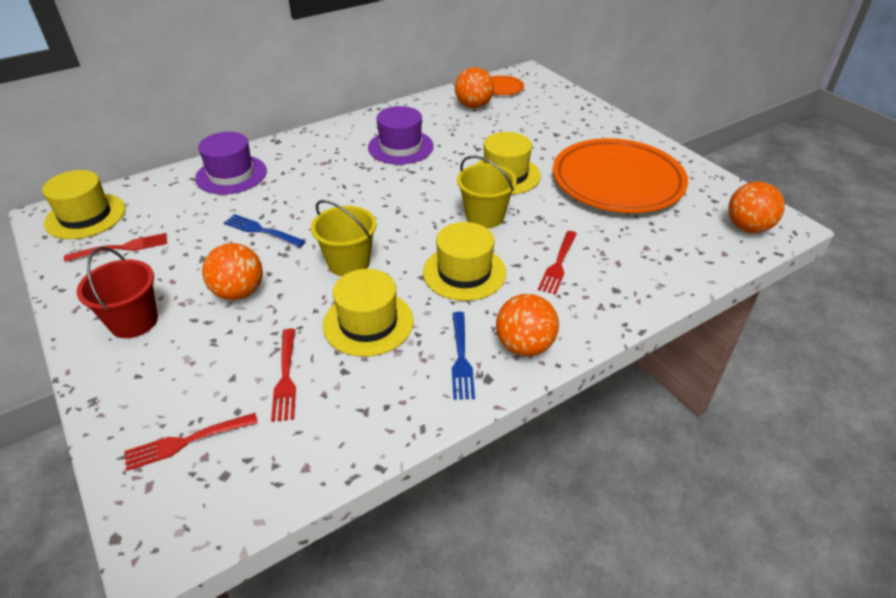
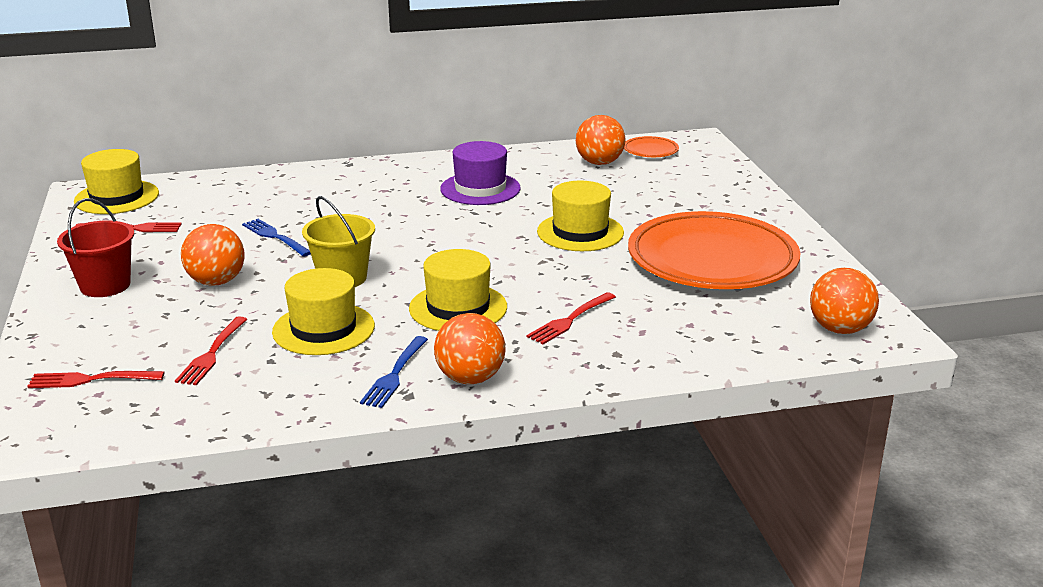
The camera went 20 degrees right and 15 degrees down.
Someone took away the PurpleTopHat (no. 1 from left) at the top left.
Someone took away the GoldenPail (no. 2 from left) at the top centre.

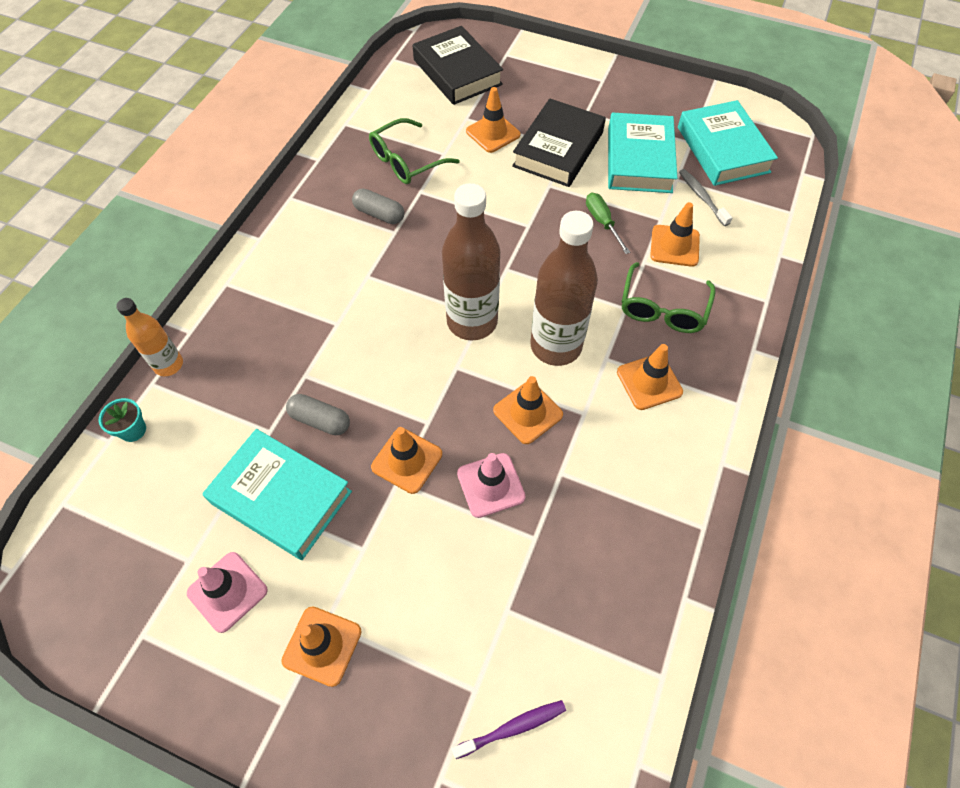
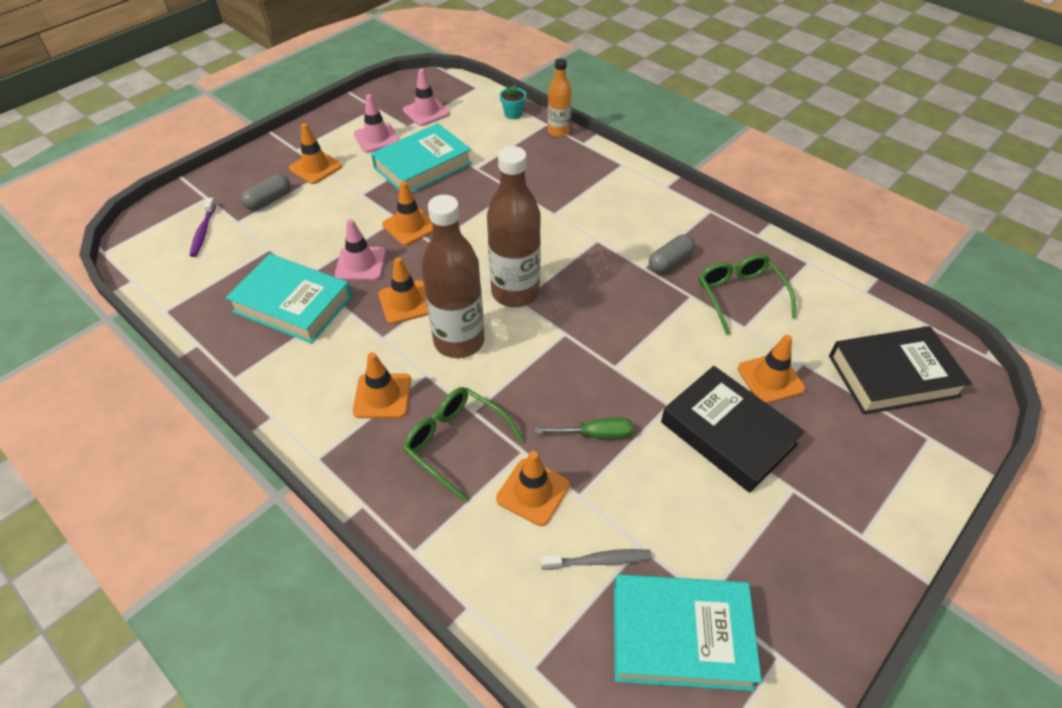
The camera went 110 degrees right and 10 degrees down.
Someone carried the TealBook (no. 2 from left in the first image) from the top right to the middle left.
Someone carried the GreyCapsule (no. 1 from left) from the middle left to the top left.
Someone put down the RosySafetyCone (no. 3 from left) at the top centre.

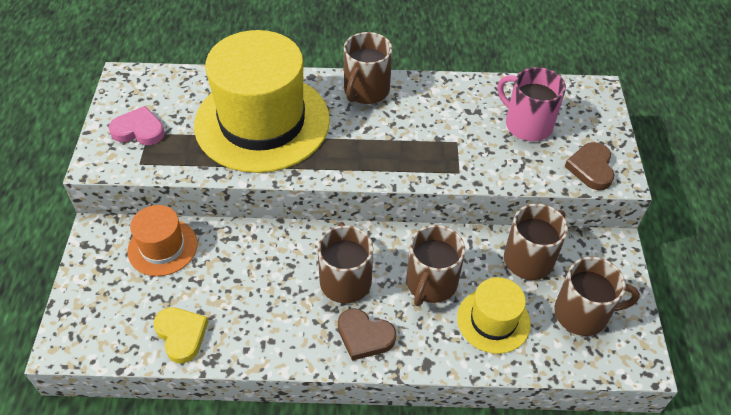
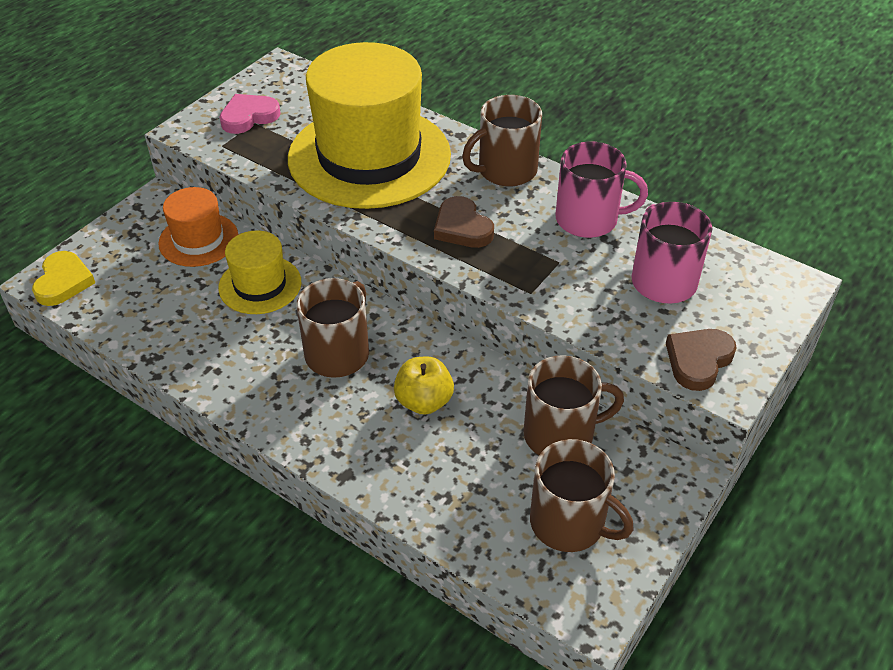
The camera went 35 degrees right and 5 degrees down.
Someone carried the GoldenLoveHeart from the bottom left to the middle left.
Someone carried the GoldenTopHat (no. 2 from left in the first image) from the bottom right to the middle left.
Someone rotated the RosyLoveHeart at the top left by 75 degrees counterclockwise.
Someone swapped the RussetMug (no. 3 from left) at the centre for the GoldenAppleFruit at the centre.
Someone carried the RussetLoveHeart (no. 1 from left) from the bottom centre to the top centre.
Someone put down the RosyMug (no. 1 from left) at the top right.

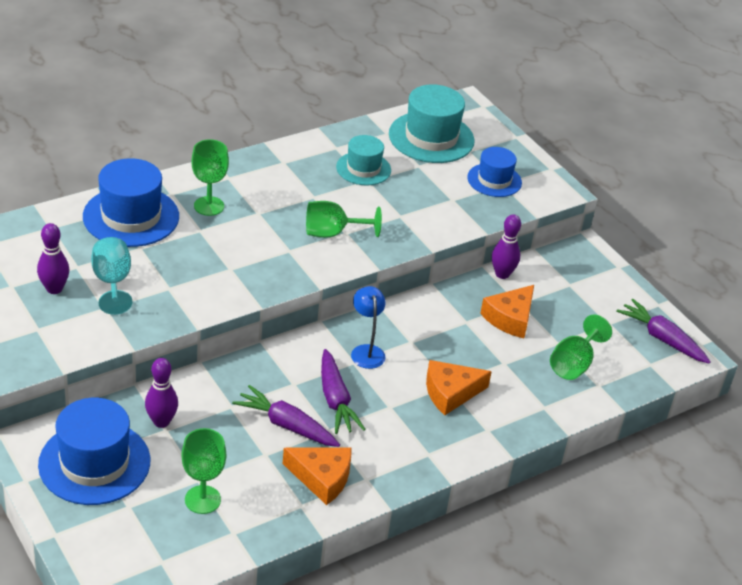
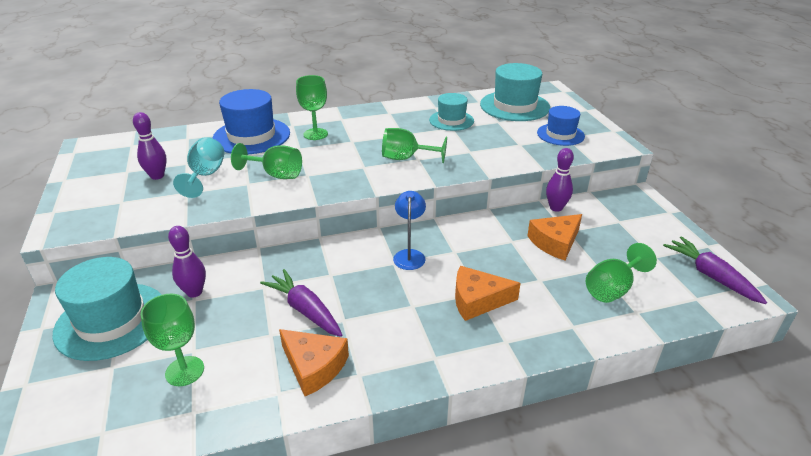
The camera went 20 degrees right and 5 degrees down.
Someone repainted the CobaltTopHat (no. 1 from left) at the bottom left, which became the TealTopHat (no. 1 from left) at the bottom left.
Someone put down the GreenWineGlass (no. 2 from left) at the middle left.
Someone took away the PurpleRootVegetable (no. 2 from left) at the bottom centre.

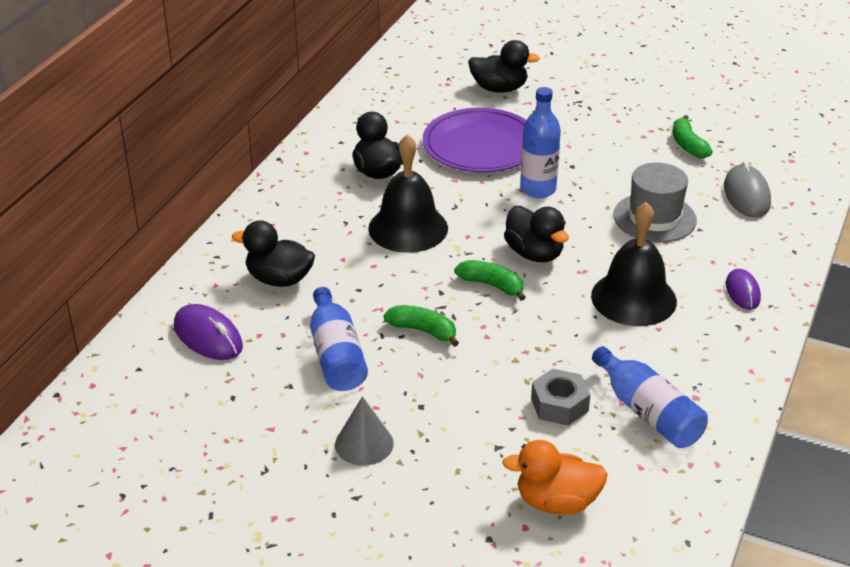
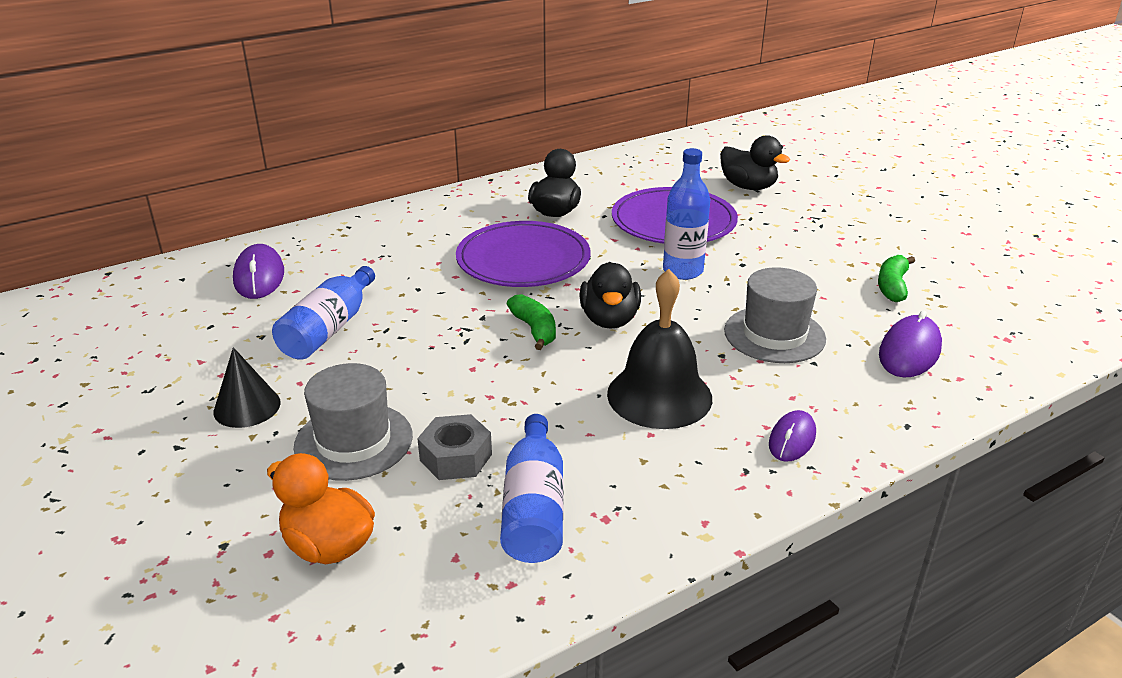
The camera went 35 degrees right and 5 degrees down.
Someone repainted the GreyConeShape at the bottom centre, which became the EbonyConeShape at the middle left.
Someone put down the GreyTopHat (no. 1 from left) at the middle left.
Someone swapped the EbonyBell (no. 1 from left) at the centre for the PurplePlate (no. 1 from left) at the centre.
Someone repainted the GreyPcMouse at the middle right, which became the PurplePcMouse (no. 3 from left) at the middle right.
Someone took away the EbonyToyDuck (no. 1 from left) at the middle left.
Someone took away the GreenToyBanana (no. 1 from left) at the centre.

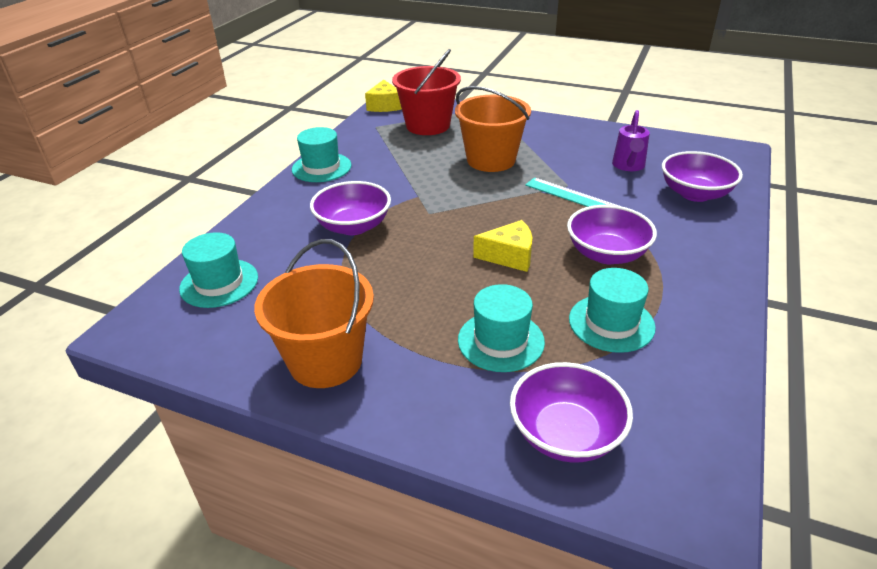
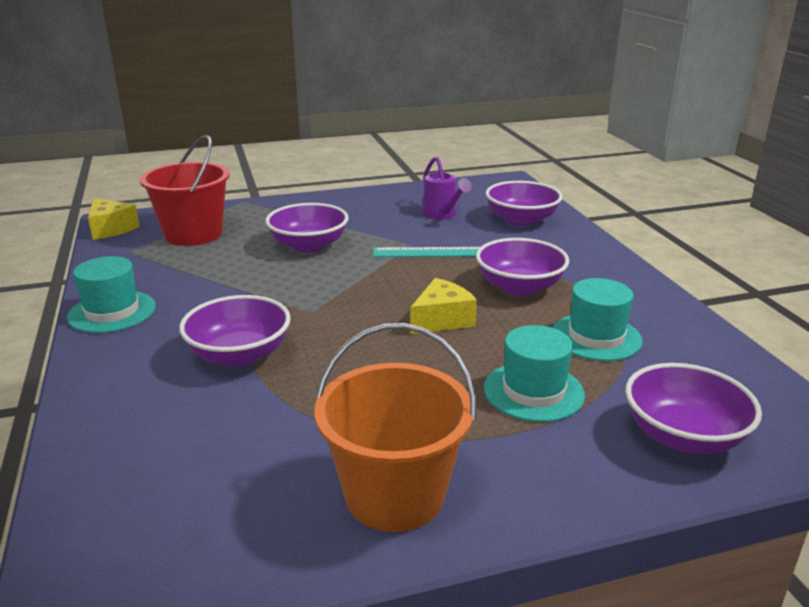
The camera went 40 degrees left and 10 degrees down.
Someone swapped the BrightOrangePail (no. 2 from left) at the top centre for the PurpleBowl (no. 2 from left) at the centre.
Someone took away the TealTopHat (no. 1 from left) at the middle left.

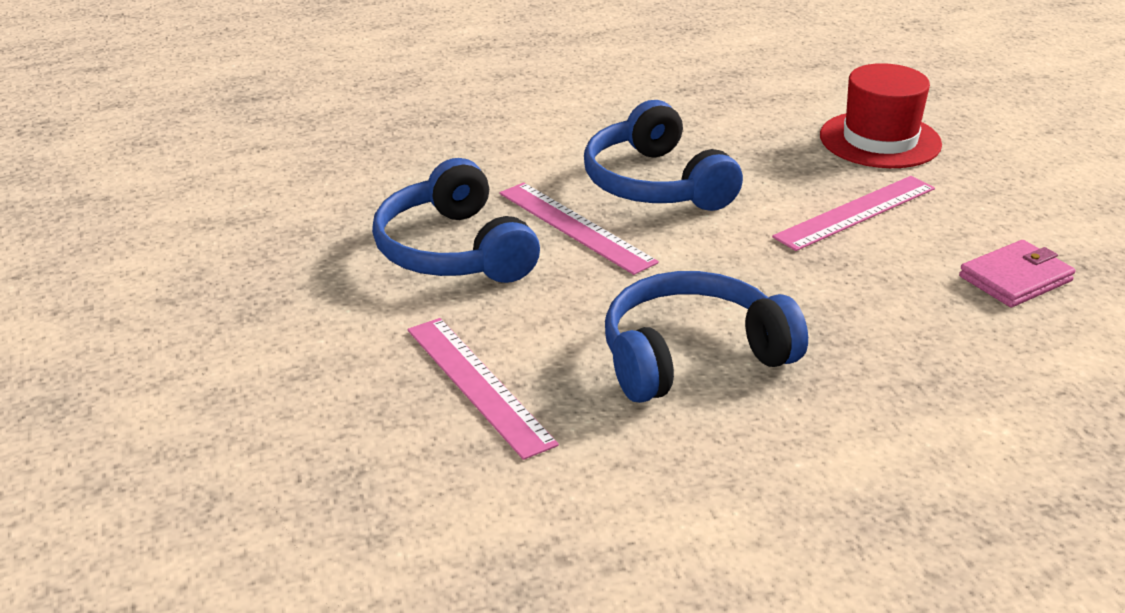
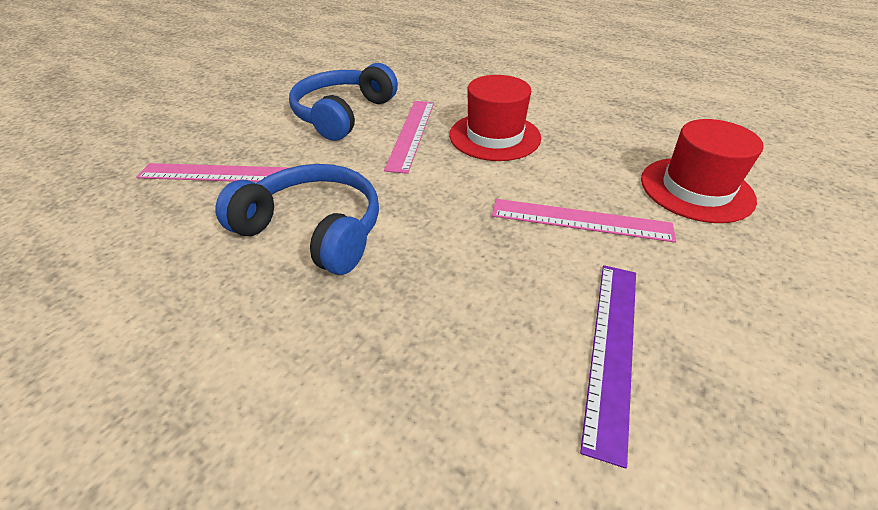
The camera went 50 degrees right and 10 degrees up.
Someone rotated the RosyStraightedge (no. 1 from left) at the centre by 75 degrees clockwise.
Someone swapped the CobaltHeadset (no. 2 from left) at the top centre for the CrimsonTopHat (no. 1 from left) at the top centre.
Someone swapped the RosyCardWallet at the middle right for the PurpleStraightedge at the bottom right.

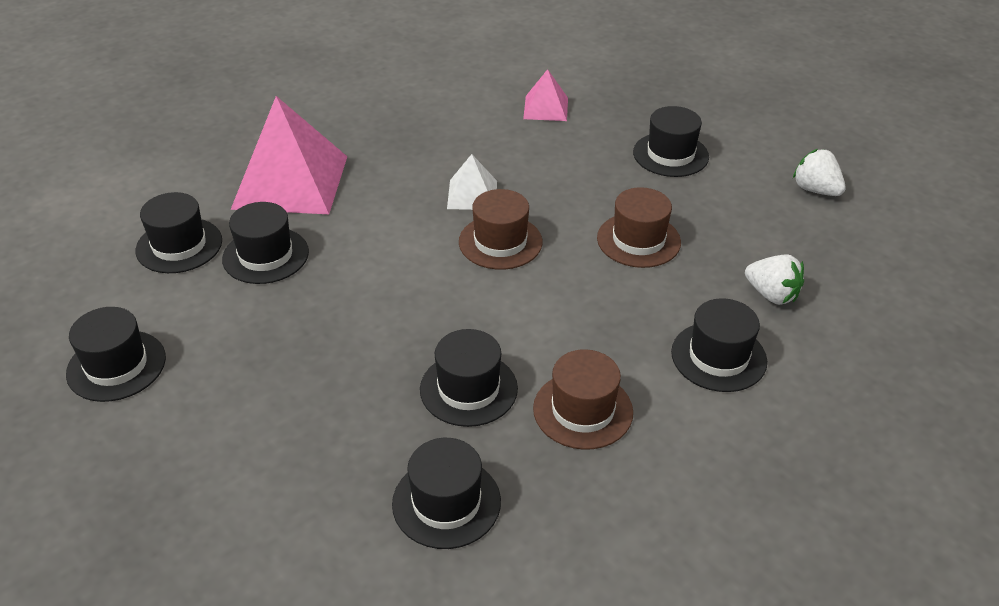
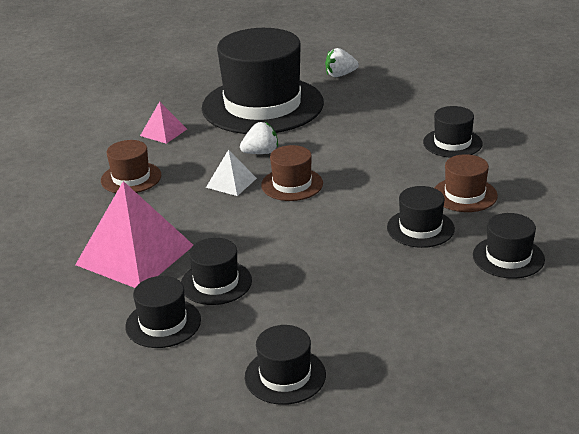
The camera went 60 degrees left and 10 degrees down.
Someone carried the RussetTopHat (no. 3 from left in the first image) from the centre to the middle left.
Someone scaled the EbonyTopHat (no. 6 from left in the first image) at the top right by 2.27.
Someone carried the PureWhiteToyStrawberry (no. 1 from left) from the middle right to the top centre.

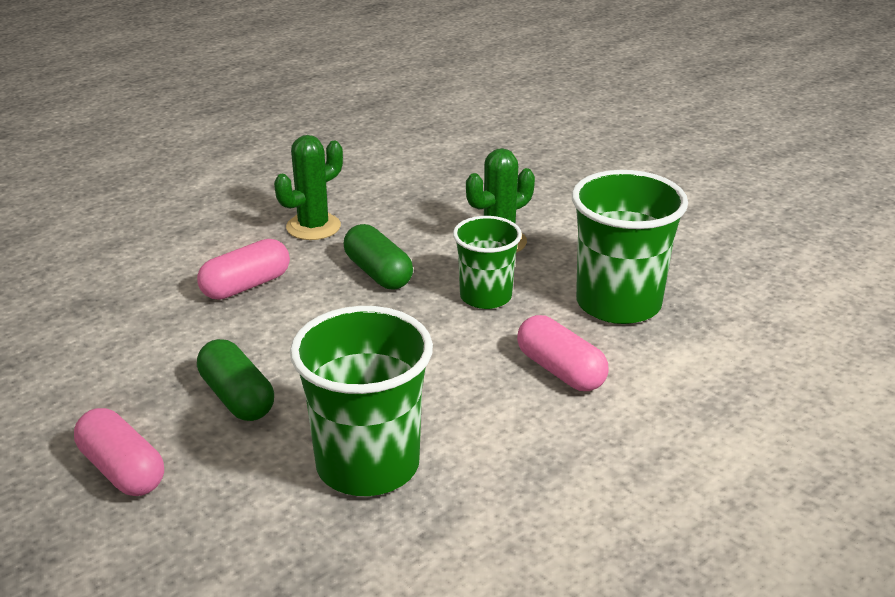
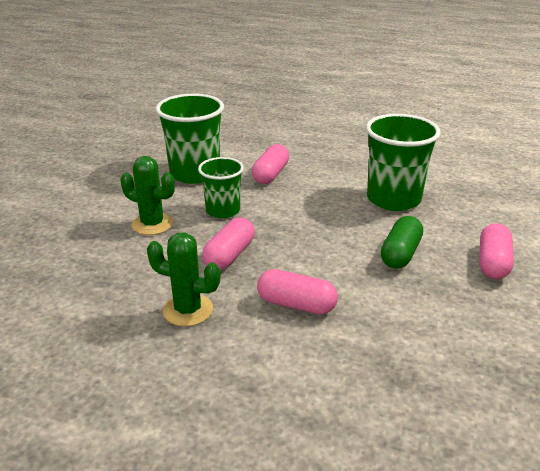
The camera went 120 degrees left and 0 degrees up.
Someone repainted the GreenCapsule (no. 2 from left) at the centre, which became the RosyCapsule (no. 1 from left) at the centre.

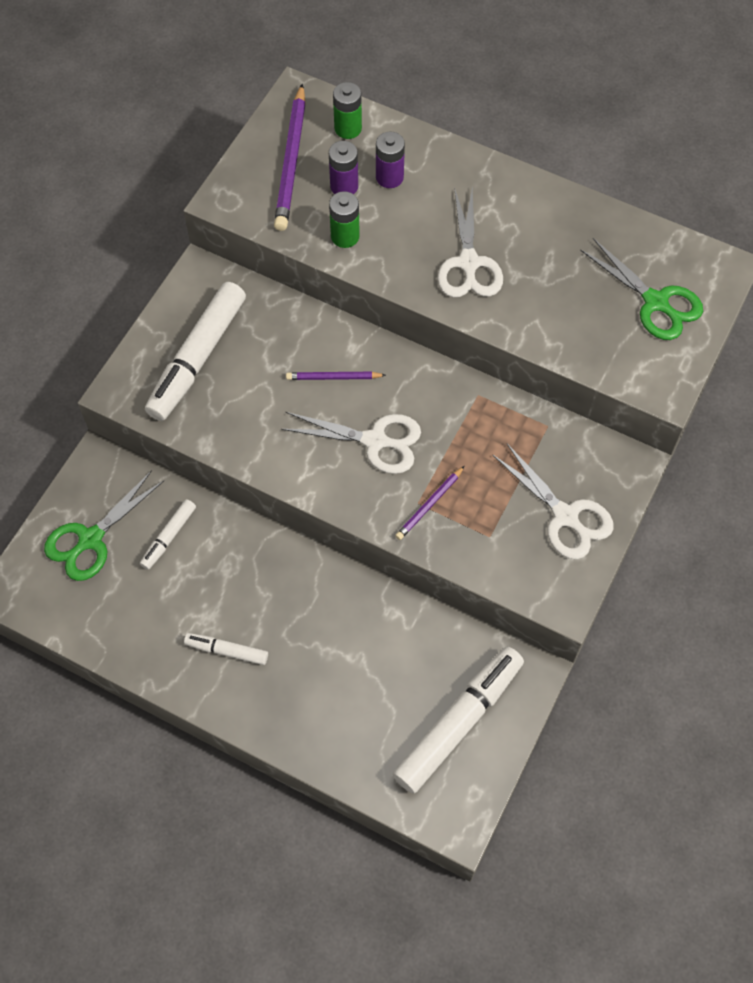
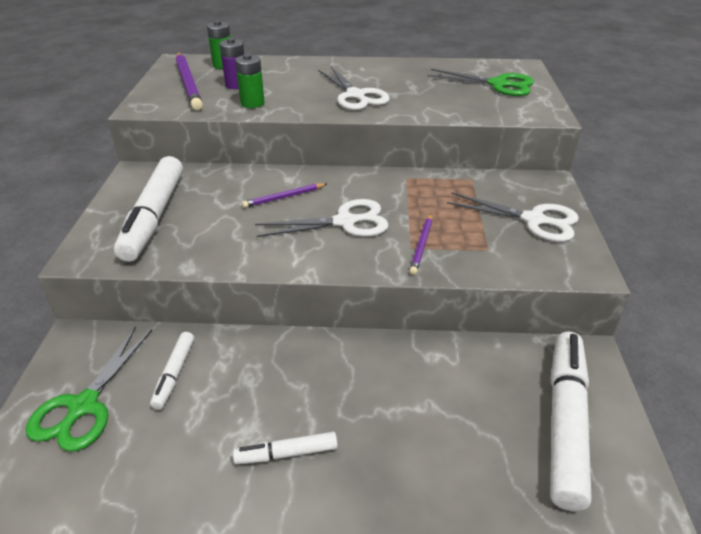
The camera went 25 degrees left and 25 degrees down.
Someone took away the PurpleBattery (no. 2 from left) at the top centre.

